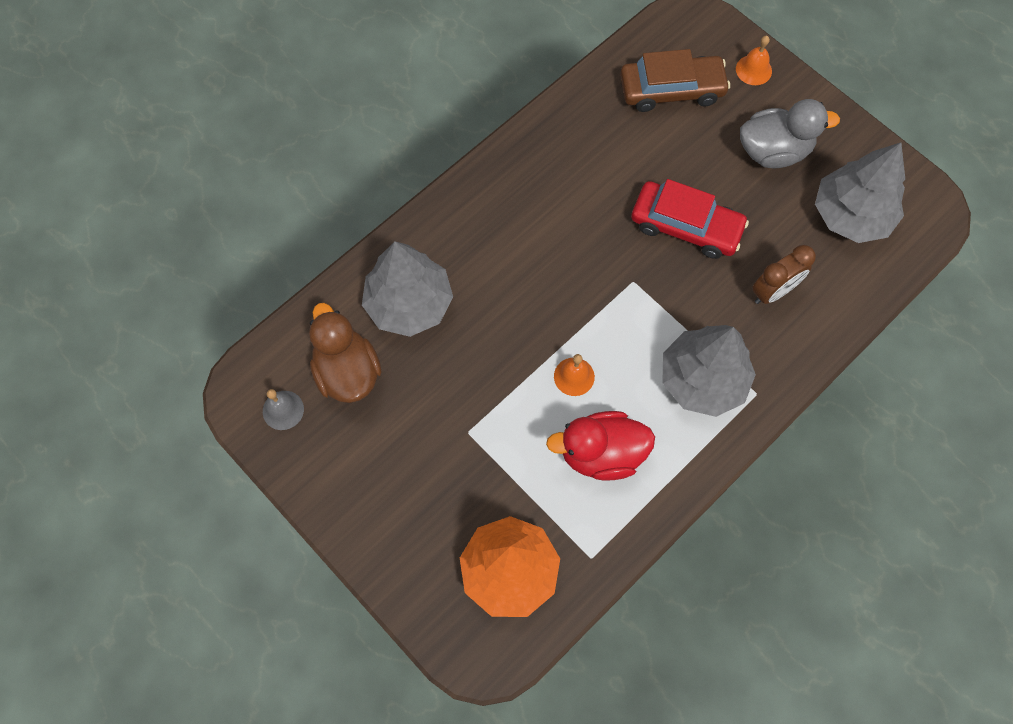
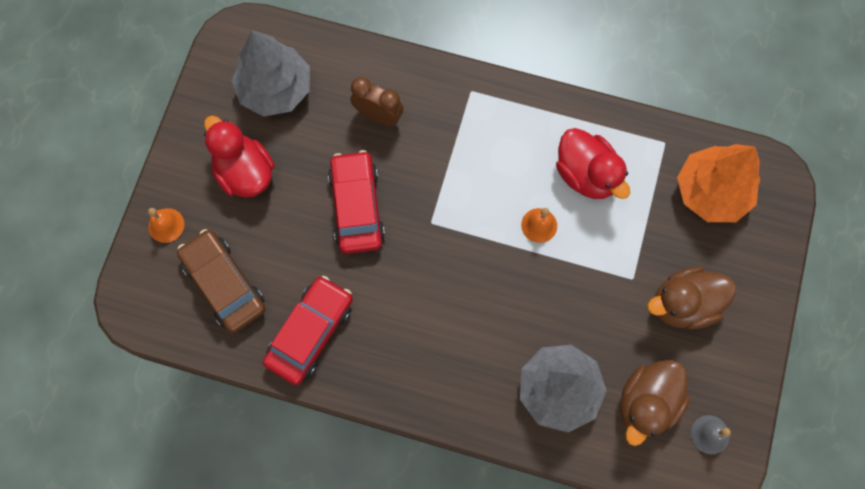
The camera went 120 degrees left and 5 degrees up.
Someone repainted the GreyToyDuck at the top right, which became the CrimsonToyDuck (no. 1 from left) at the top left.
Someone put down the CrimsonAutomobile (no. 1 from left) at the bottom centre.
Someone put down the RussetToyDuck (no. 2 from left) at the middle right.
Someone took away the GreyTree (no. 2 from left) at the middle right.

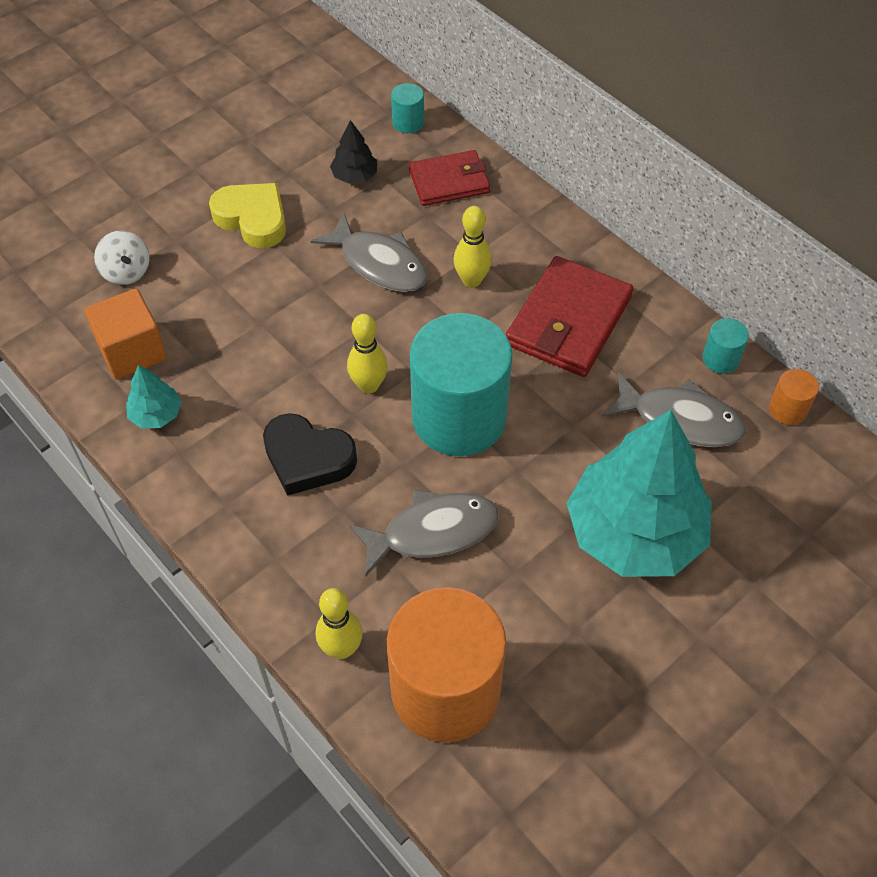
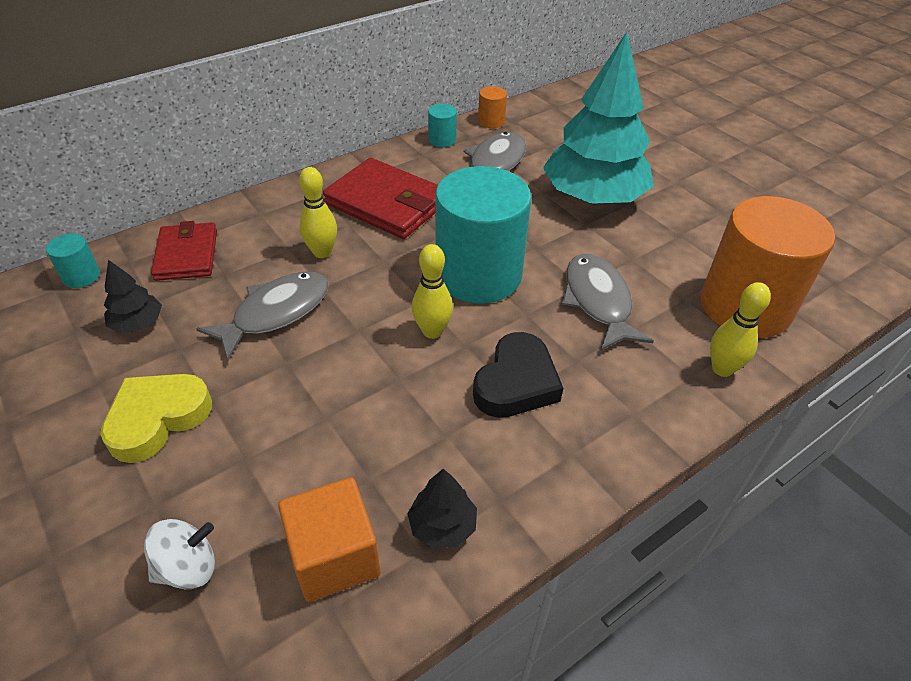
The camera went 85 degrees left and 10 degrees down.
Someone repainted the TealTree (no. 1 from left) at the middle left, which became the EbonyTree (no. 2 from left) at the bottom centre.

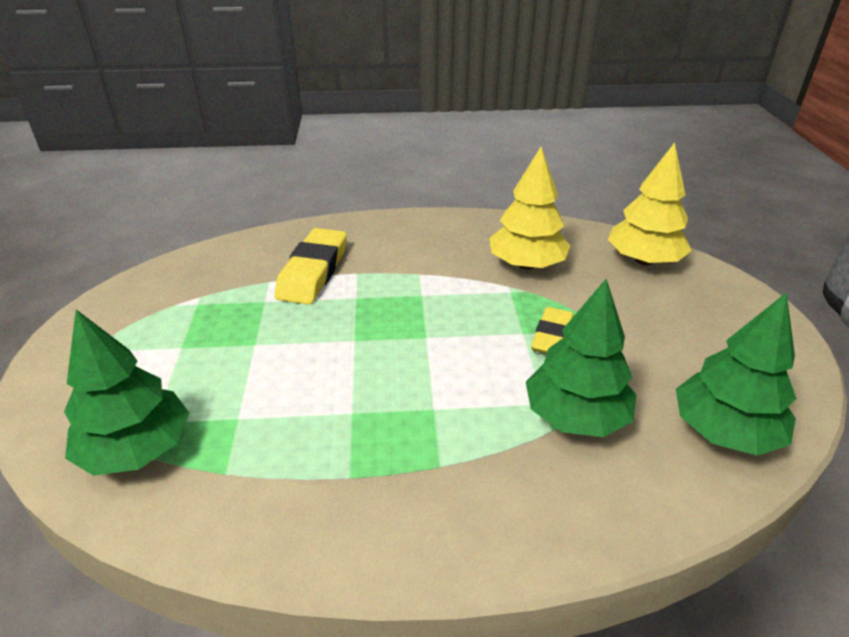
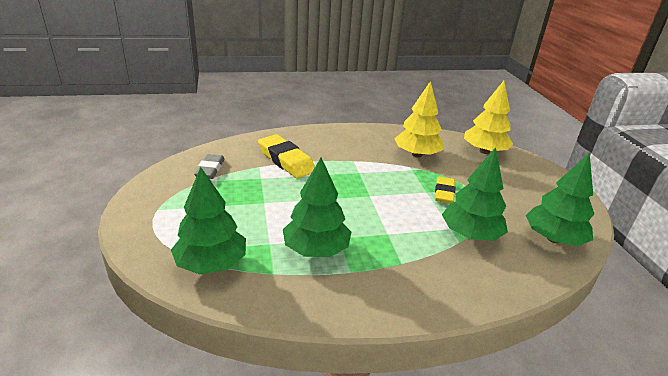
The camera went 10 degrees left and 5 degrees down.
Someone put down the GreyGumEraser at the middle left.
Someone rotated the GoldenGumEraser (no. 1 from left) at the centre by 45 degrees counterclockwise.
Someone put down the GreenTree (no. 2 from left) at the centre.

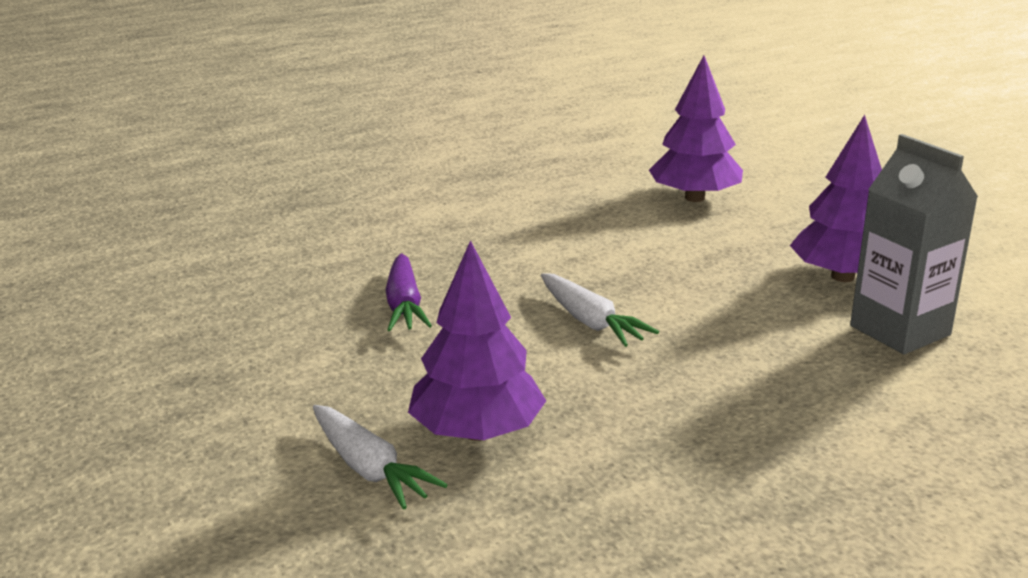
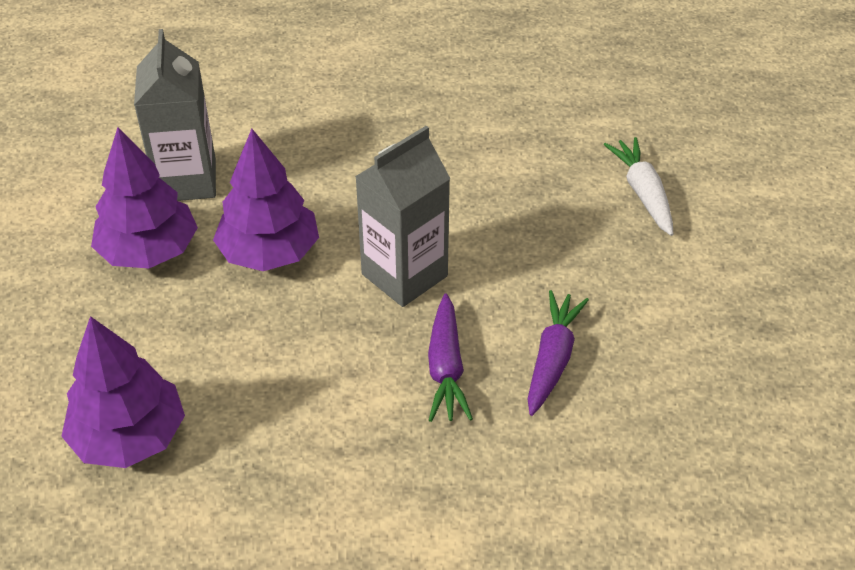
The camera went 155 degrees left and 20 degrees up.
Someone carried the PurpleTree (no. 1 from left in the first image) from the centre to the middle left.
Someone swapped the PureWhiteRootVegetable (no. 2 from left) at the centre for the GreyJuiceCarton (no. 2 from left) at the centre.
Someone put down the PurpleRootVegetable (no. 1 from left) at the centre.

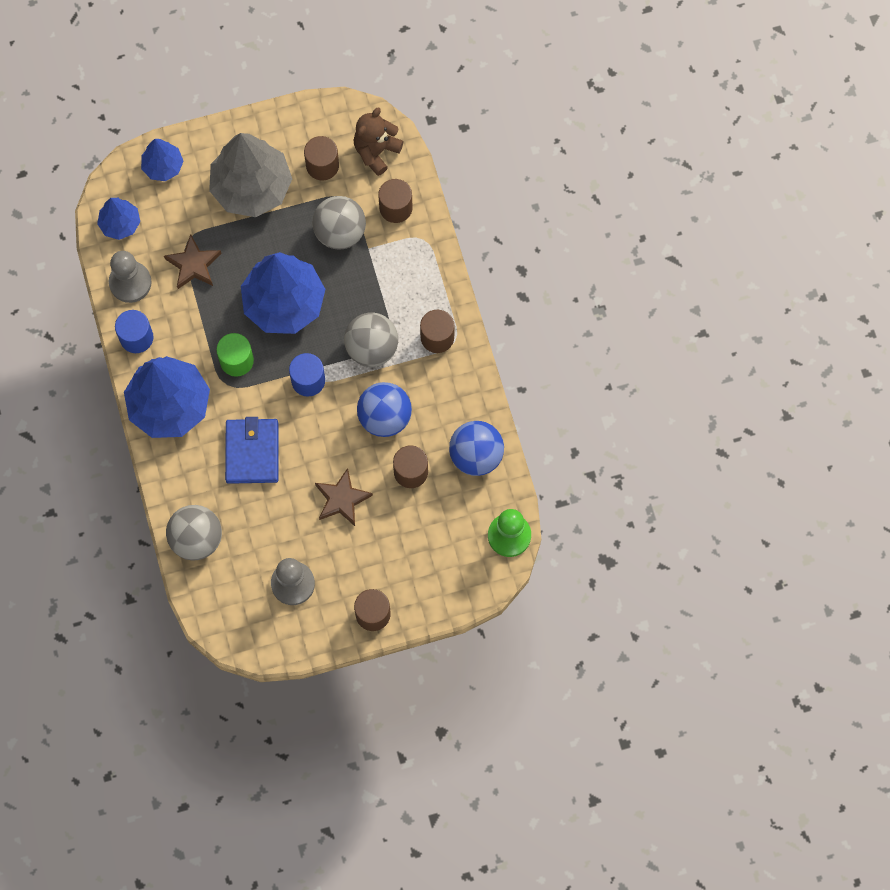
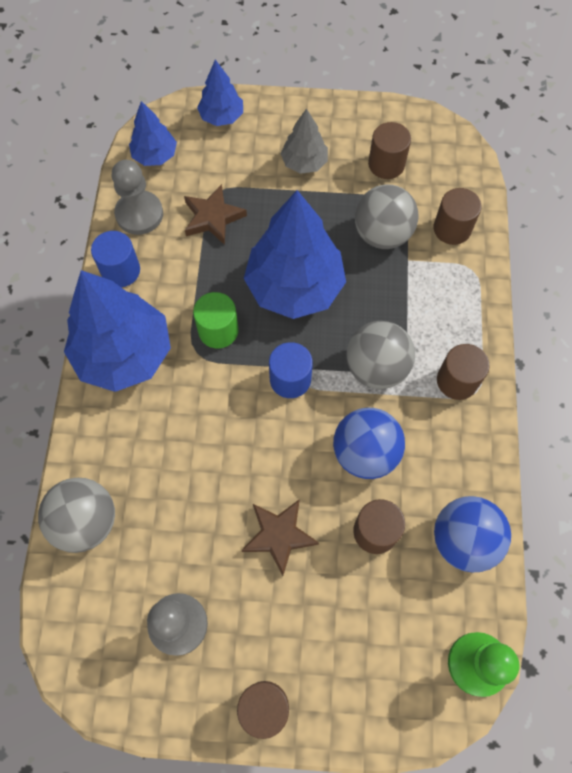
The camera went 20 degrees right and 5 degrees down.
Someone scaled the GreyTree at the top left by 0.52.
Someone took away the CobaltCardWallet at the middle left.
Someone took away the RussetStuffedBear at the top centre.

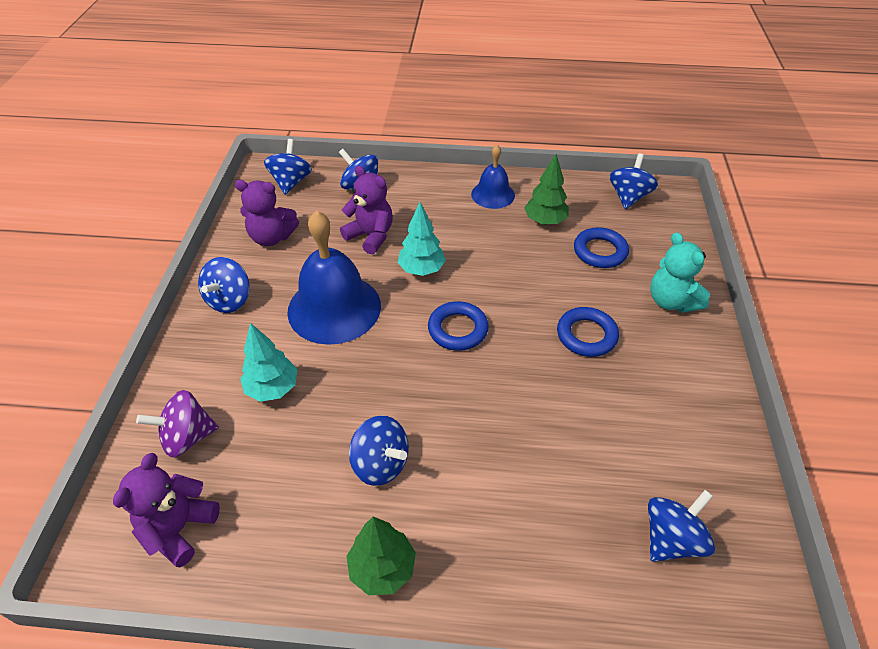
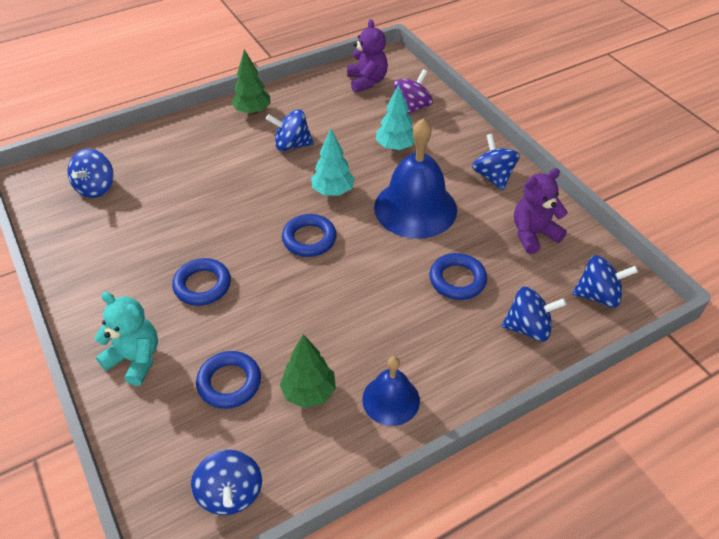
The camera went 145 degrees right and 0 degrees up.
Someone carried the TealTree (no. 2 from left in the first image) from the centre to the top centre.
Someone swapped the PurpleStuffedBear (no. 3 from left) at the top centre for the CobaltHoop (no. 4 from left) at the centre.
Someone rotated the CobaltWhirligig (no. 2 from left in the first image) at the top left by 60 degrees counterclockwise.

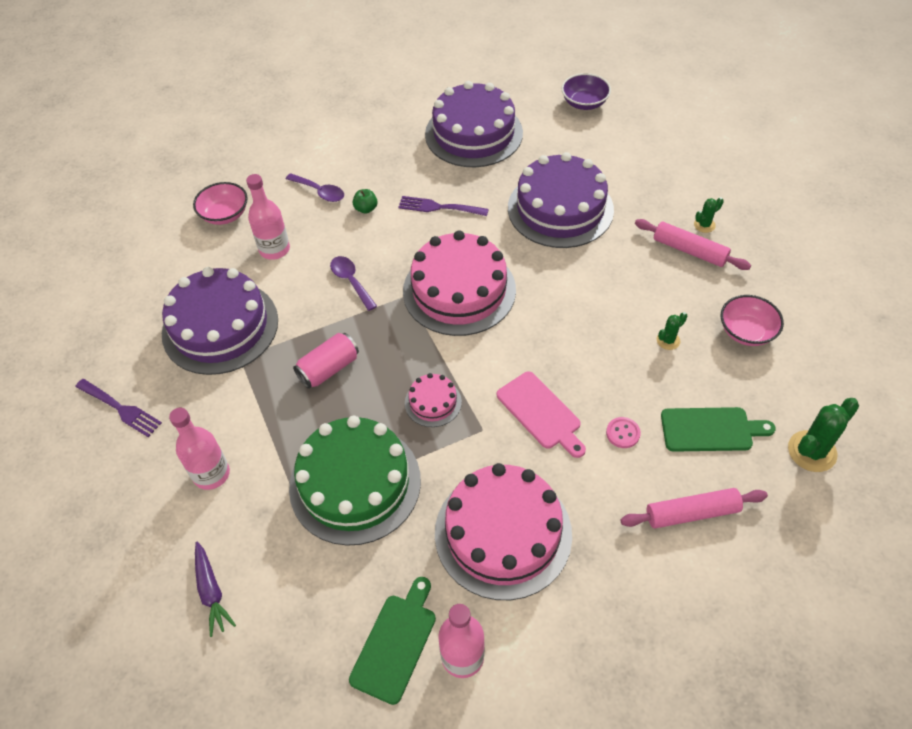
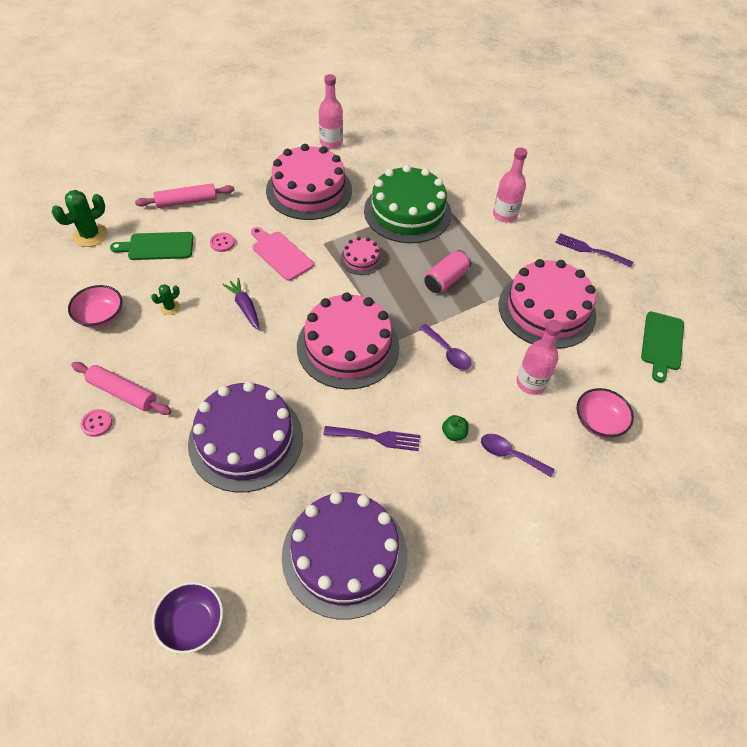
The camera went 170 degrees right and 0 degrees up.
Someone swapped the GreenSaguaroCactus (no. 2 from left) at the top right for the RosySewingButton (no. 1 from left) at the middle left.
Someone carried the PurpleRootVegetable from the bottom left to the middle left.
Someone repainted the PurpleLayerCake (no. 1 from left) at the middle left, which became the RosyLayerCake (no. 4 from left) at the middle right.
Someone carried the GreenCuttingBoard (no. 1 from left in the first image) from the bottom centre to the middle right.

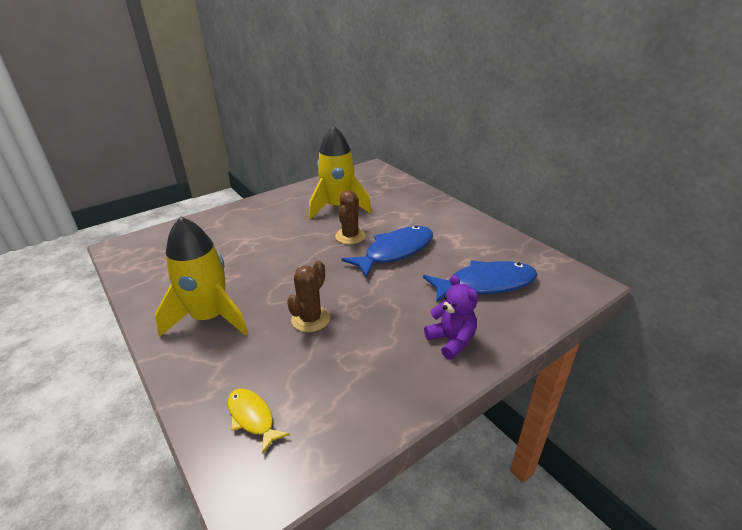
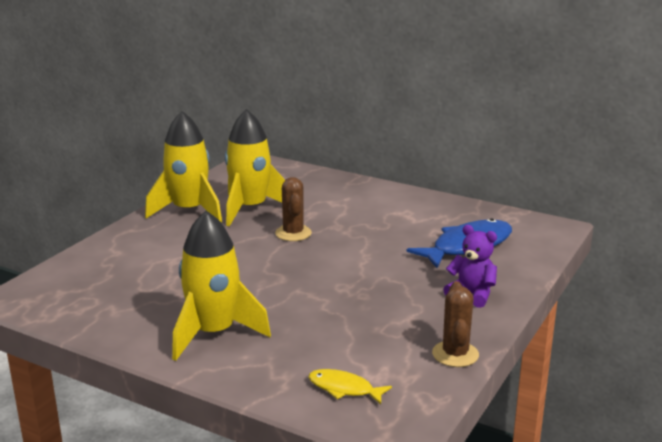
The camera went 25 degrees left and 10 degrees down.
Someone put down the GoldenRocket (no. 1 from left) at the middle left.
Someone carried the RussetSaguaroCactus (no. 1 from left in the first image) from the centre to the bottom right.
Someone took away the CobaltFishFigure (no. 1 from left) at the centre.

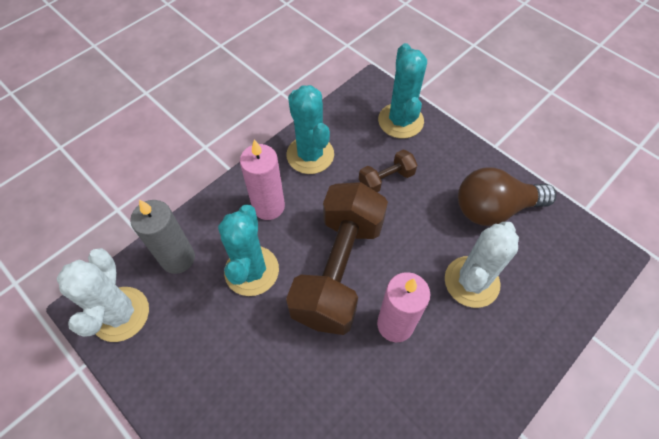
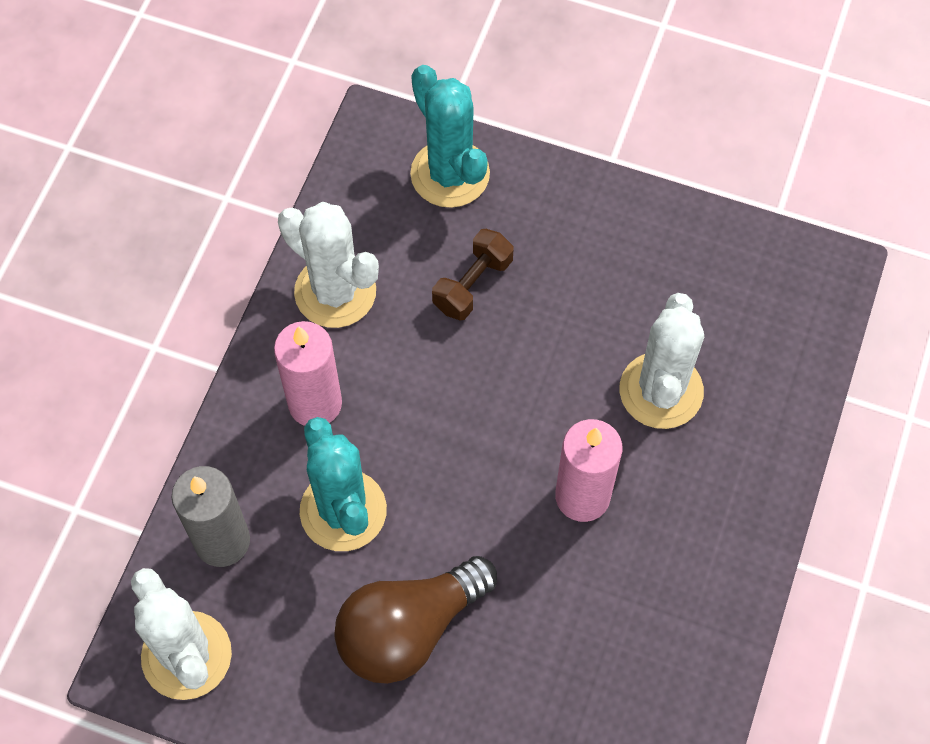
The camera went 25 degrees left and 5 degrees up.
Someone repainted the TealSaguaroCactus (no. 2 from left) at the top centre, which became the PureWhiteSaguaroCactus (no. 2 from left) at the centre.
Someone carried the RussetLightbulb from the middle right to the bottom centre.
Someone took away the RussetFreeWeight (no. 1 from left) at the centre.

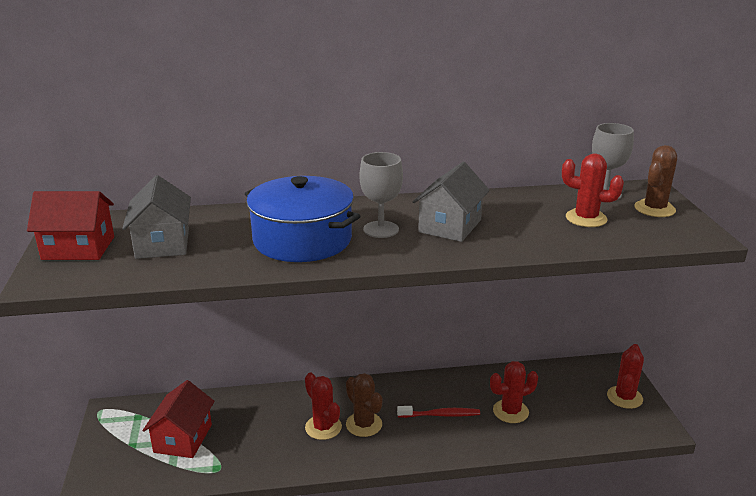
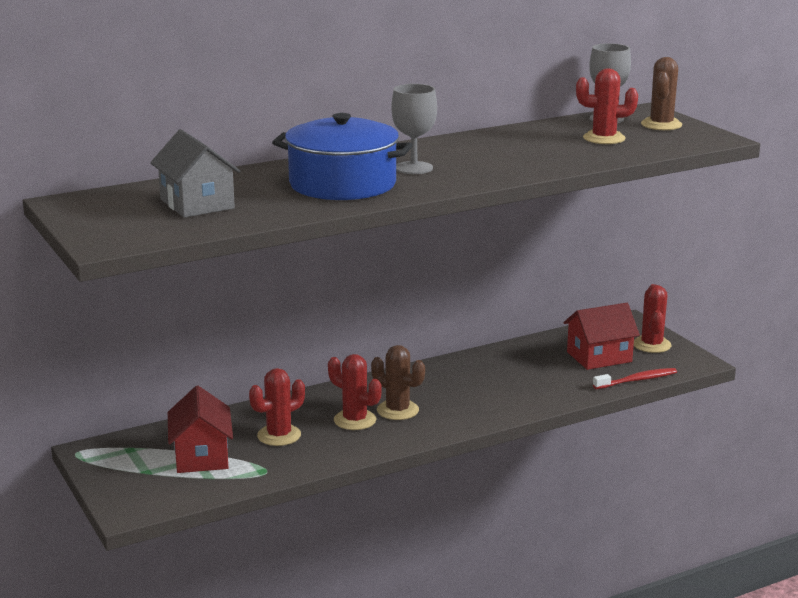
The camera went 20 degrees left and 5 degrees down.
Someone carried the CrimsonSaguaroCactus (no. 2 from left in the first image) from the bottom right to the bottom centre.
Someone carried the CrimsonCottage (no. 1 from left in the first image) from the middle left to the middle right.
Someone carried the CrimsonDentalBrush from the bottom centre to the middle right.
Someone took away the GreyCottage (no. 2 from left) at the centre.

